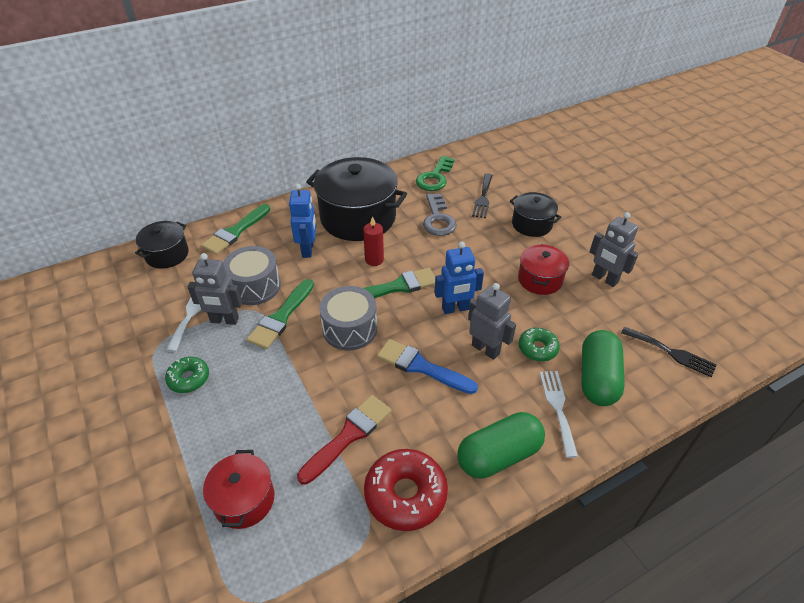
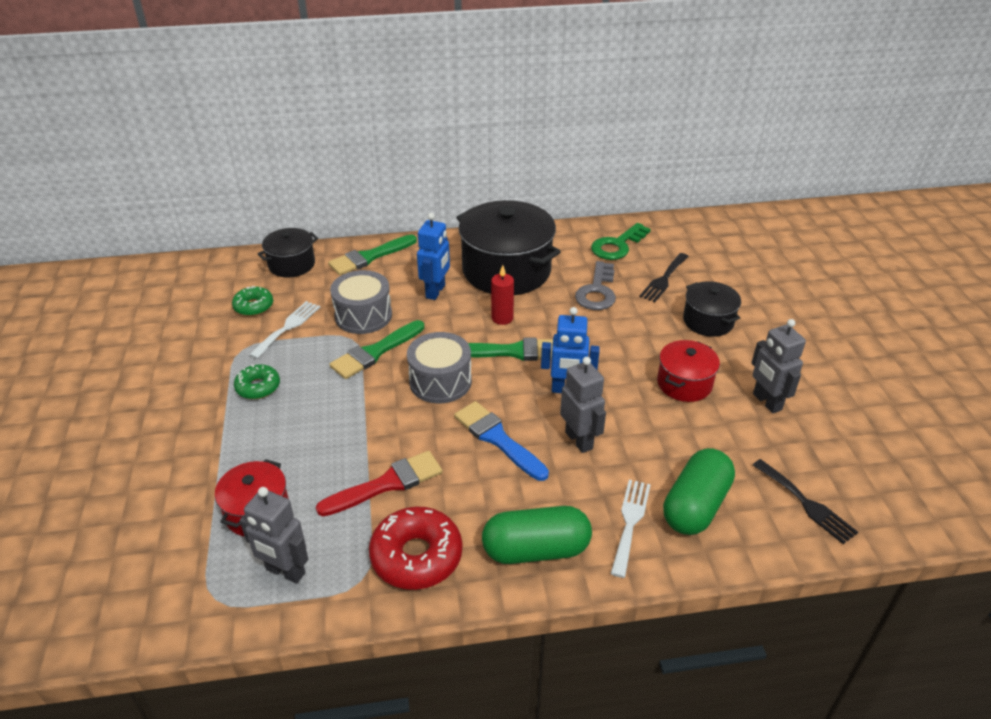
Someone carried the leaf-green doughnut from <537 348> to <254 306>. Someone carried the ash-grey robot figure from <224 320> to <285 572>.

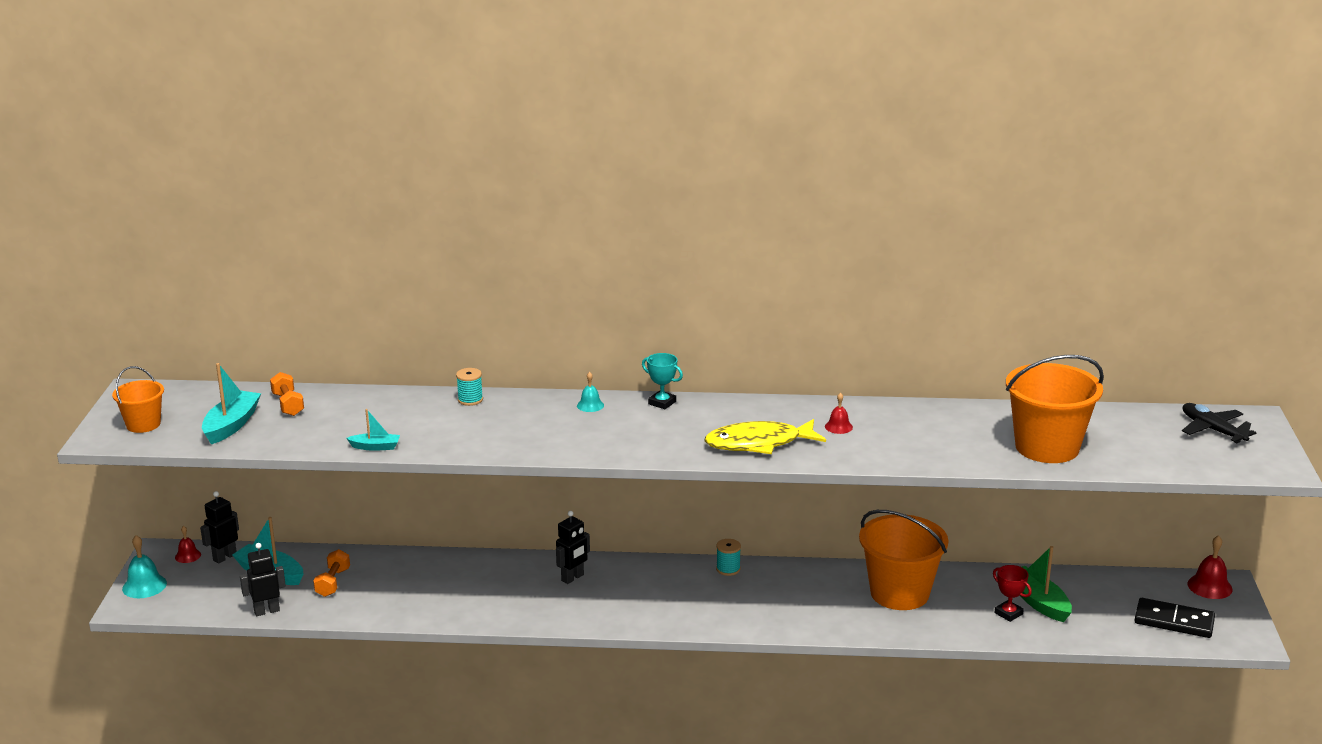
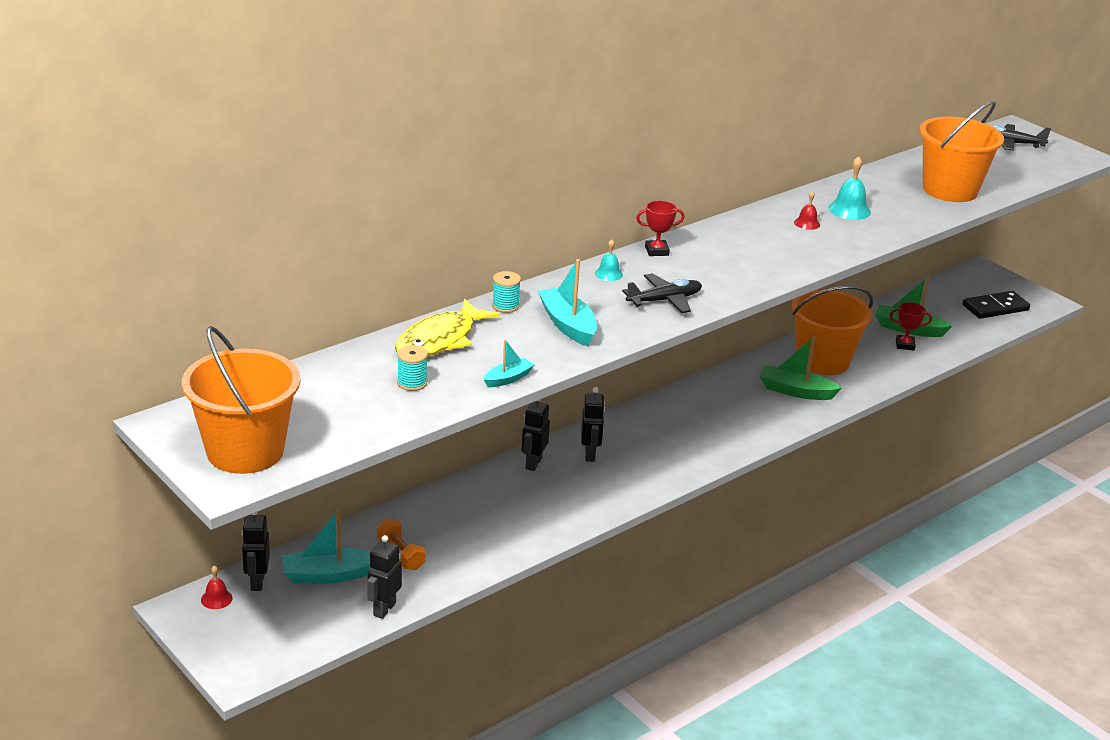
Someone scaled the orange bucket at <143 424> by 1.84. Someone carried the bright yellow fish from <759 443> to <440 340>. Someone carried the teal bobbin from <728 569> to <412 383>. Someone put down the jet-black robot figure at <533 463>. Someone carried the teal sailboat from <231 425> to <568 325>. Someone put down the jet-black plane at <664 300>. Someone repainted the teal trophy at <662 403>, which became the scarlet trophy at <657 251>. Someone put down the leaf-green sailboat at <796 391>. Someone carried the teal school bell from <144 586> to <849 210>. Someone took away the orange dumbbell at <288 404>. Someone took away the scarlet school bell at <1209 586>.

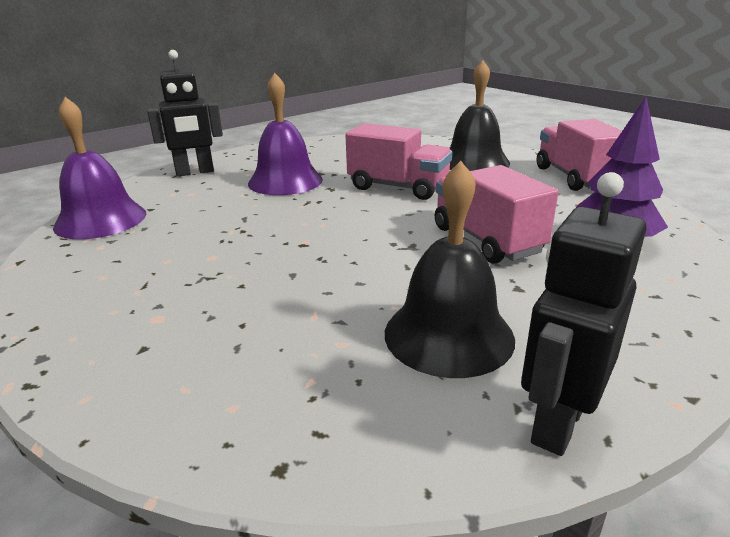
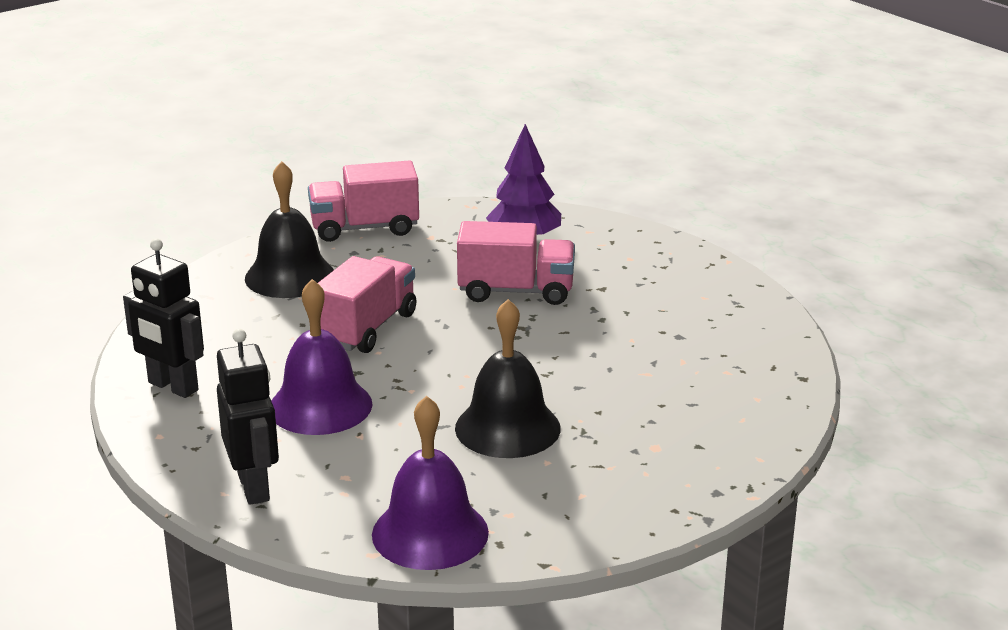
Someone carried the jet-black robot figure from <557 423> to <172 387>. Someone carried the jet-black school bell from <448 335> to <507 428>. Someone rotated the rose-pink truck at <486 240> by 150 degrees counterclockwise.

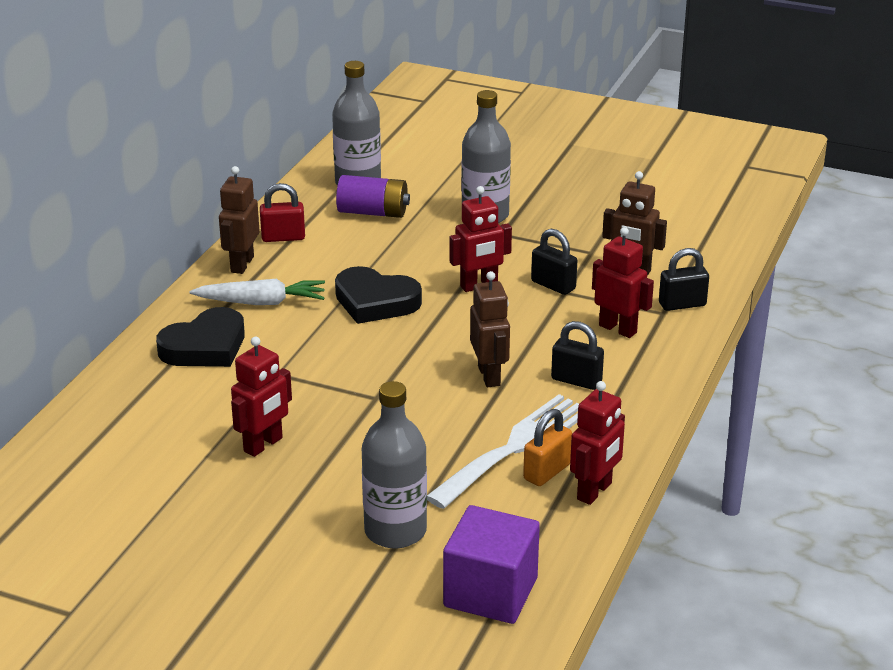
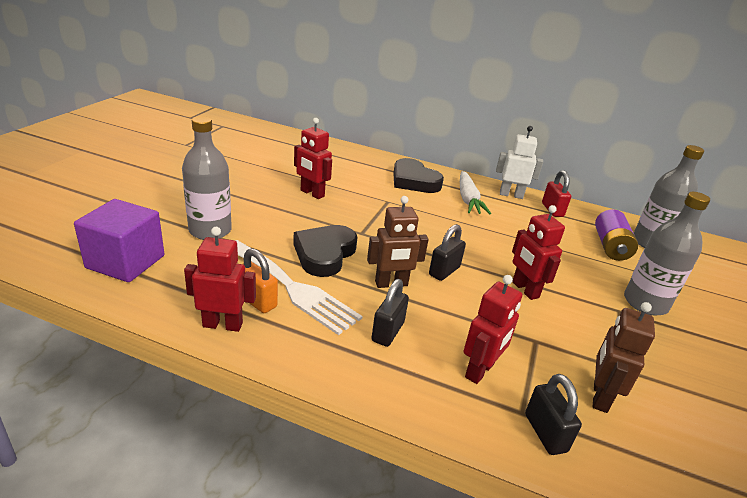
Someone rotated the scarlet robot figure at <595 491> by 150 degrees clockwise. Someone carried the jet-black heart from <375 302> to <324 254>. Someone carried the jet-black lock from <553 285> to <444 271>. Someone repainted the brown robot figure at <241 264>, which became the pure white robot figure at <511 195>.

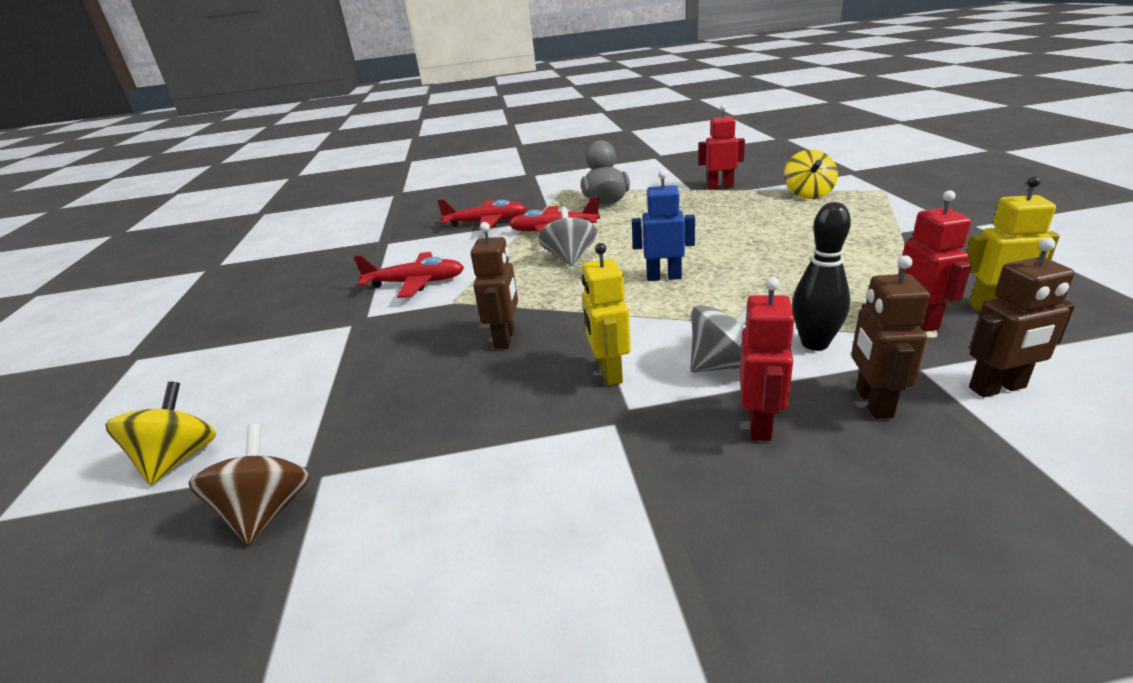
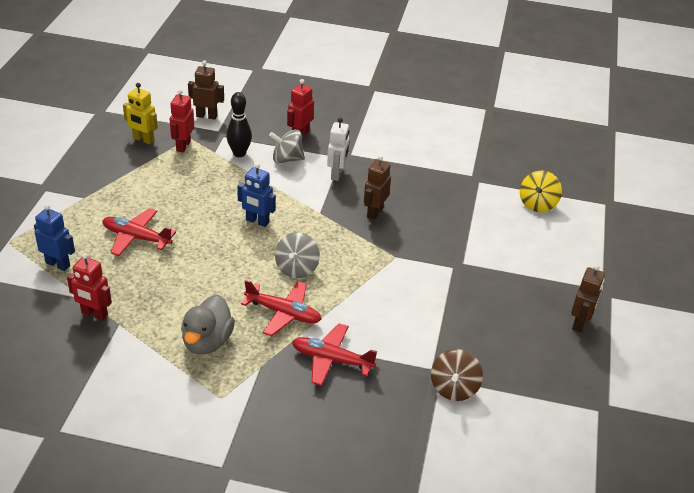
Someone swapped the bright yellow whirligig at <808 194> for the cobalt robot figure at <58 264>. Someone carried the scarlet plane from <416 283> to <136 237>. Someone repainted the bright yellow robot figure at <609 372>, which became the pure white robot figure at <337 174>. Someone carried the brown whirligig from <266 511> to <454 388>. Someone carried the brown robot figure from <873 403> to <579 323>.

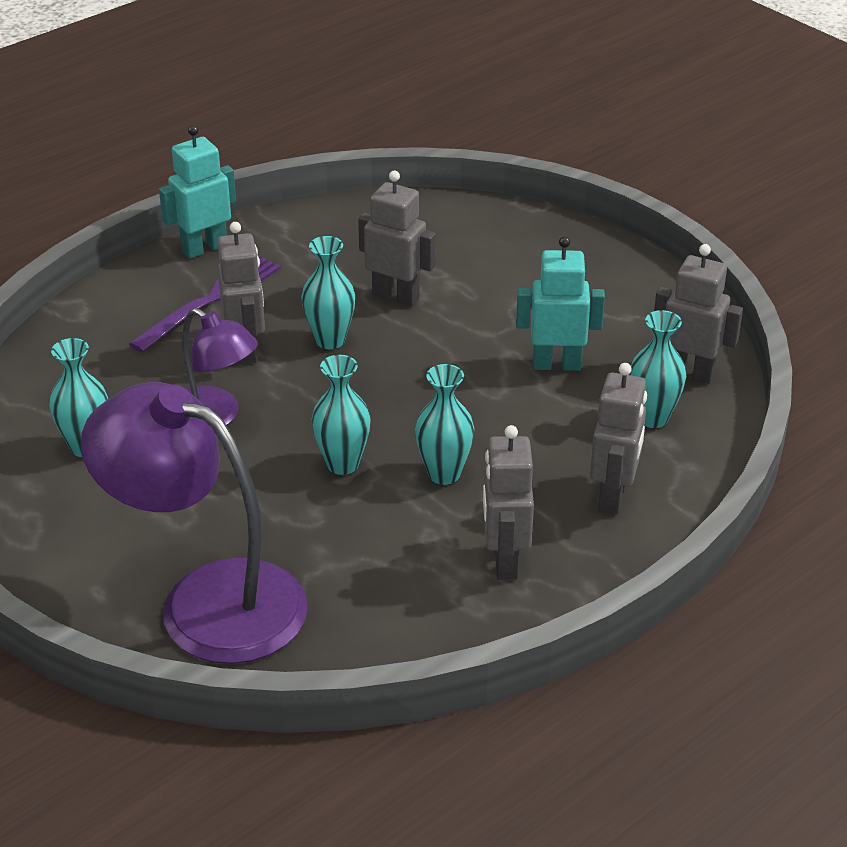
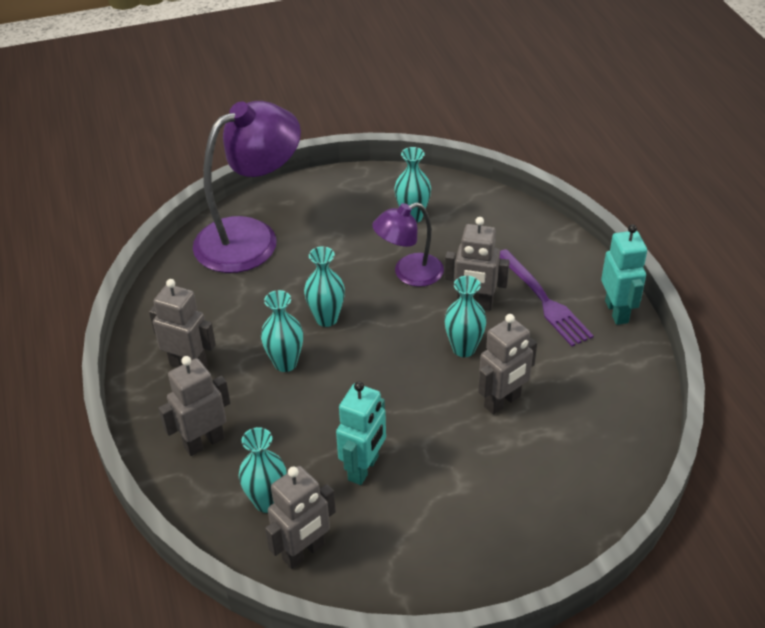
Someone rotated the ash-grey robot figure at <613 496> by 105 degrees clockwise.

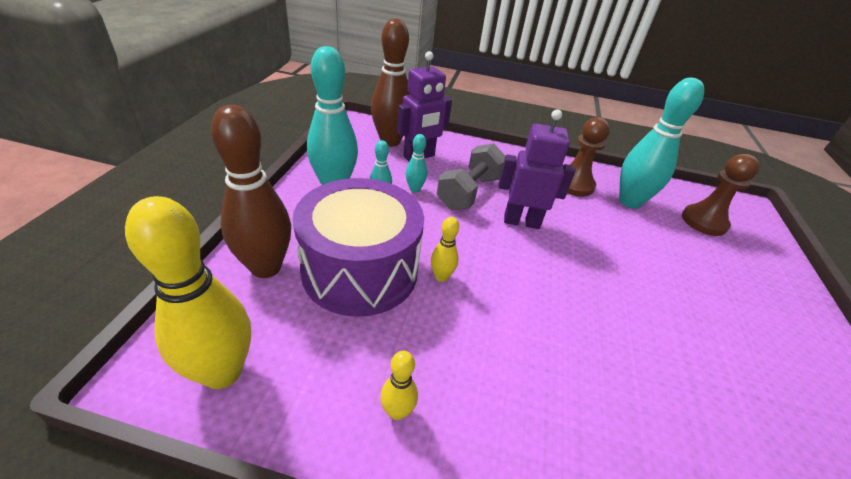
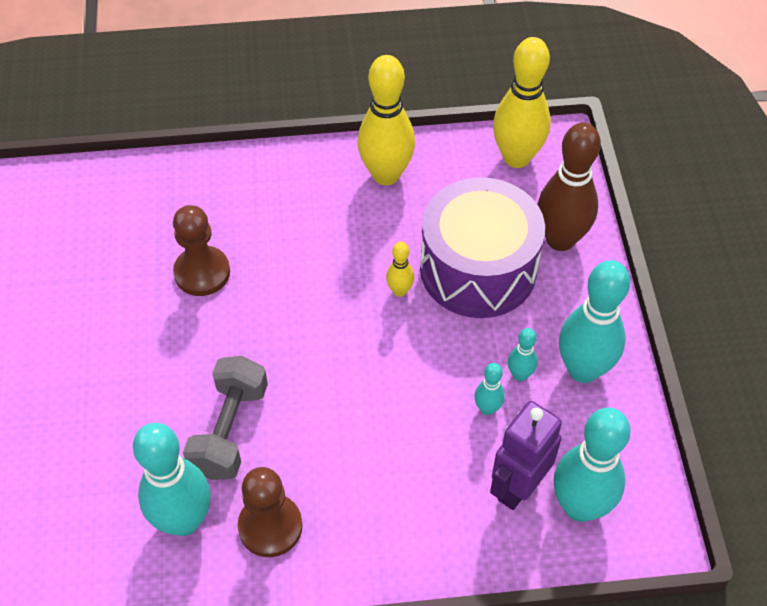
Someone carried the brown chess pawn from <704 221> to <202 272>. Someone carried the ash-grey dumbbell from <469 192> to <229 430>. Someone scaled the bright yellow tenpin at <397 411> by 2.16. Someone repainted the brown tenpin at <390 141>, which became the teal tenpin at <580 506>. Someone took away the royal purple robot figure at <521 221>.

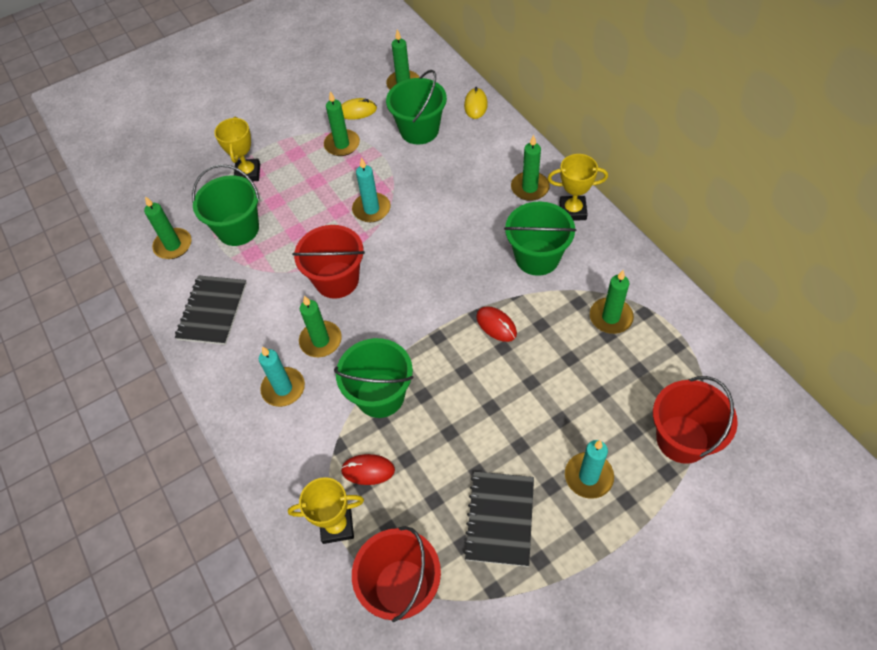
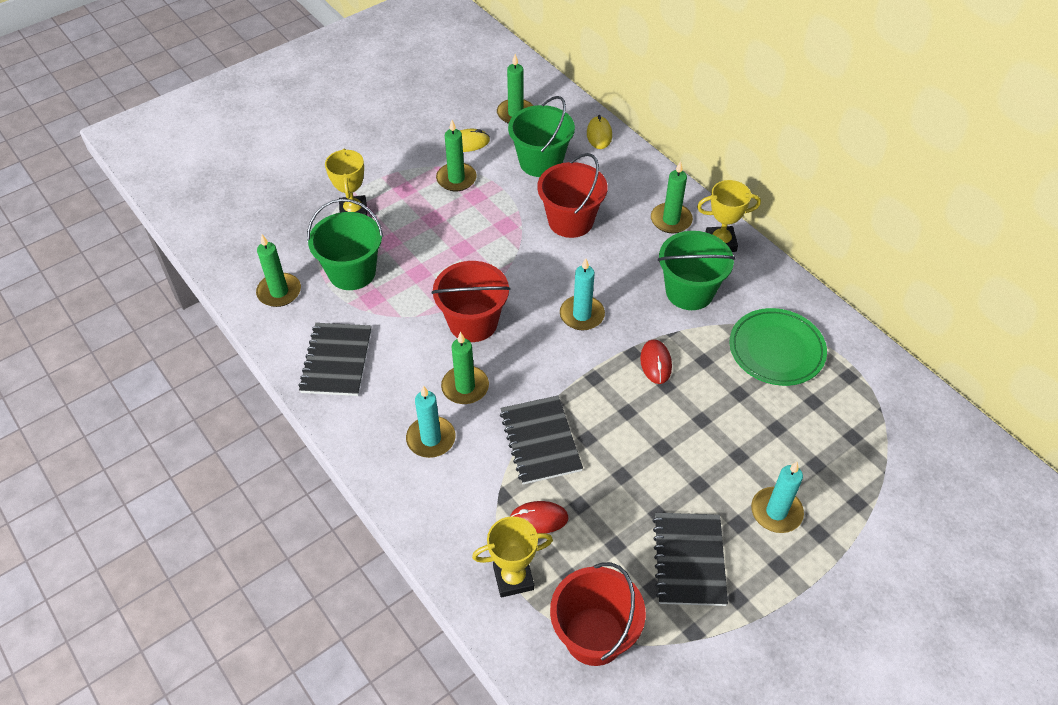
Someone swapped the leaf-green bucket at <380 395> for the jet-black exercise book at <540 441>. Someone carried the scarlet bucket from <682 439> to <570 221>. Someone carried the teal candle from <371 209> to <582 315>. Someone rotated the scarlet PC mouse at <496 325> by 45 degrees clockwise. Someone swapped the leaf-green candle at <610 317> for the leaf-green dinner plate at <776 350>.

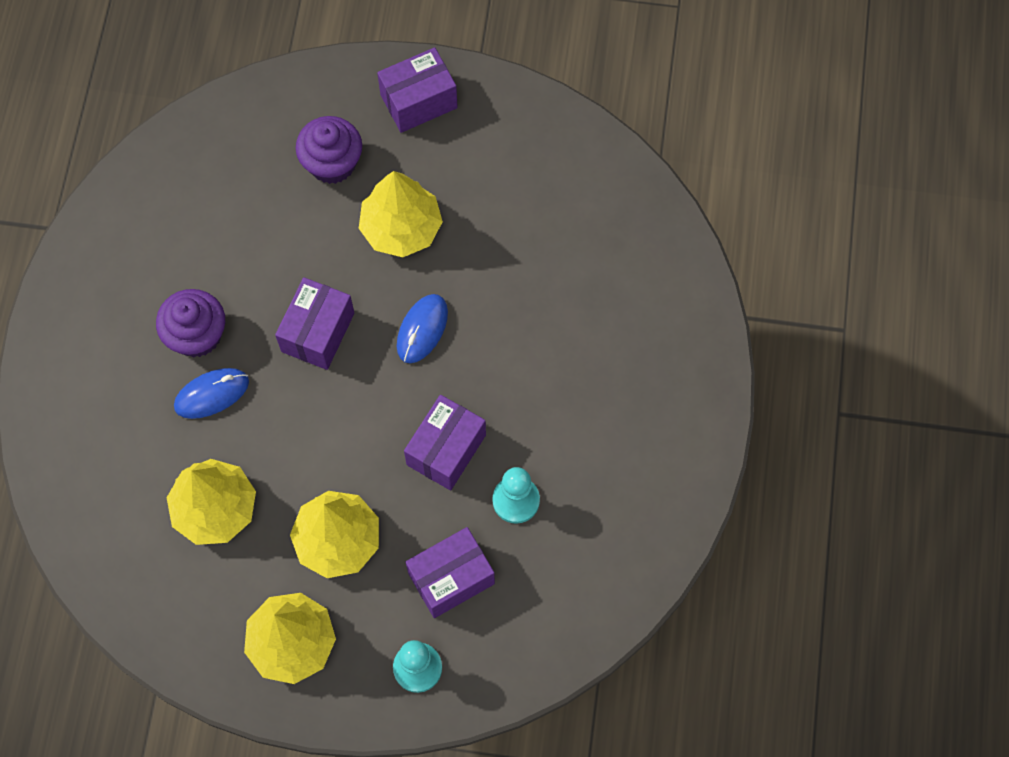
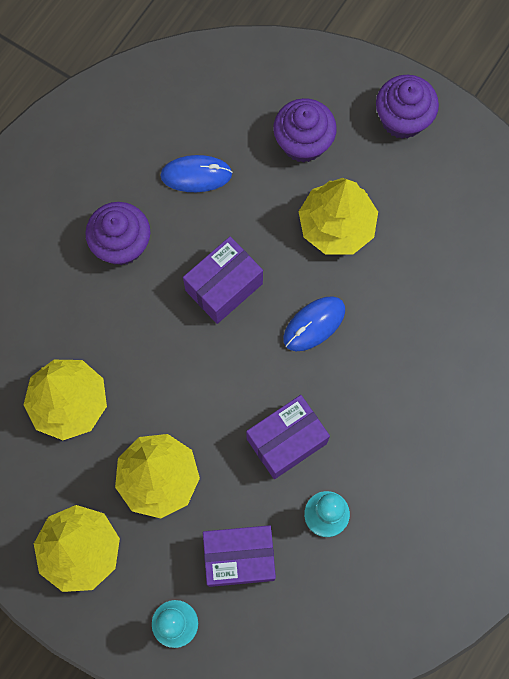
Someone carried the cobalt PC mouse from <212 394> to <196 175>. Someone swapped the royal purple box at <419 101> for the royal purple muffin at <402 119>.

